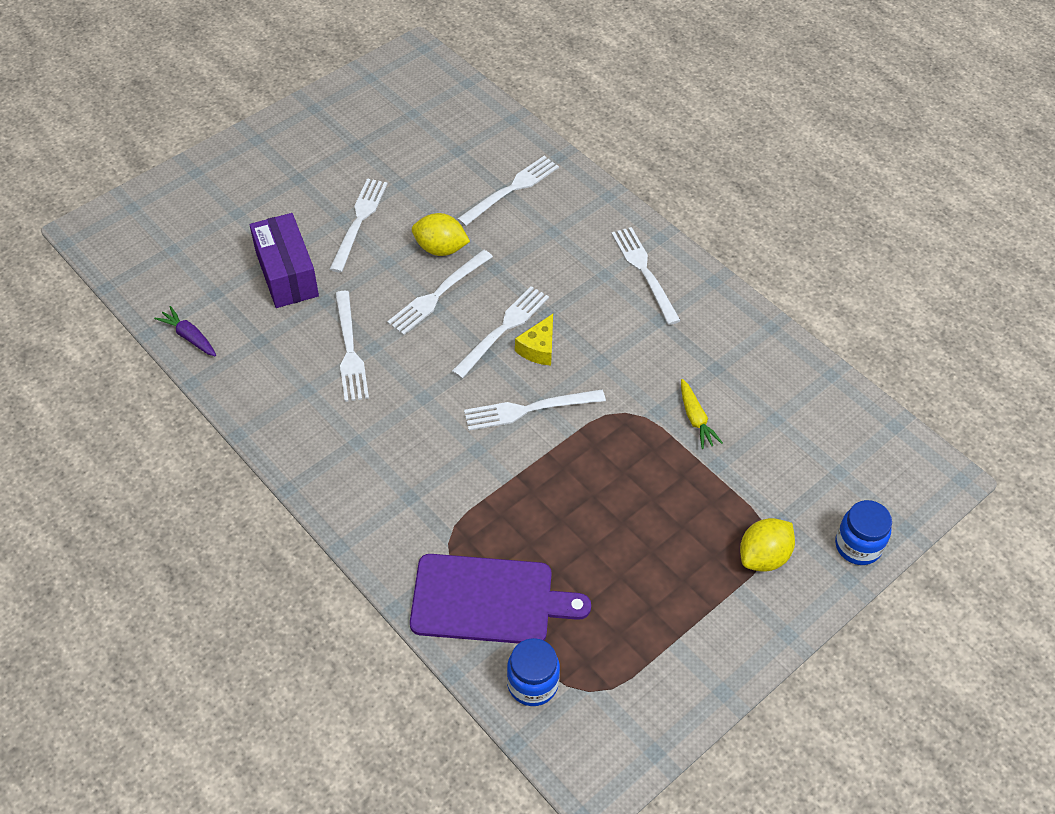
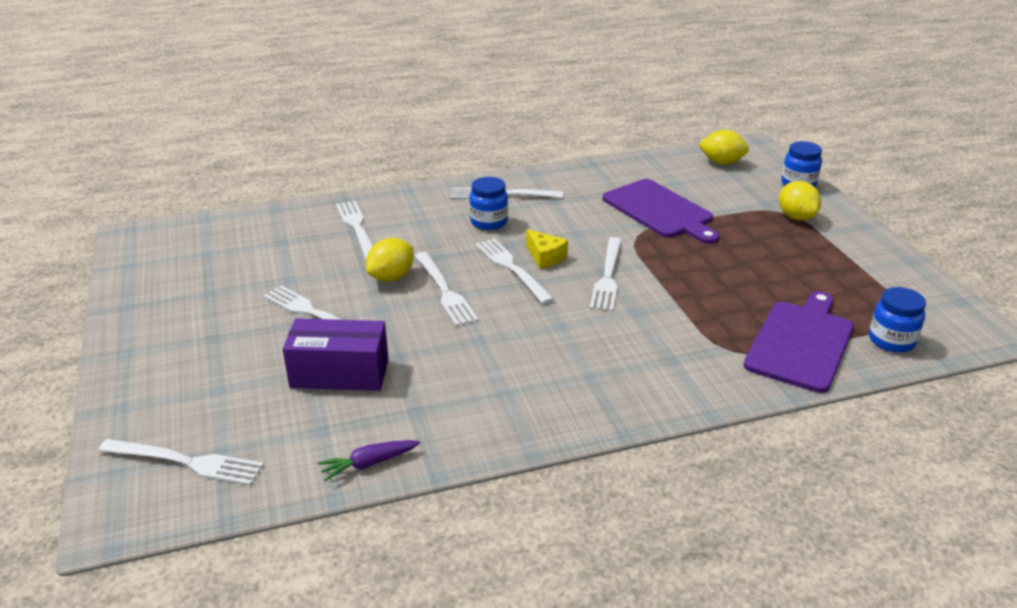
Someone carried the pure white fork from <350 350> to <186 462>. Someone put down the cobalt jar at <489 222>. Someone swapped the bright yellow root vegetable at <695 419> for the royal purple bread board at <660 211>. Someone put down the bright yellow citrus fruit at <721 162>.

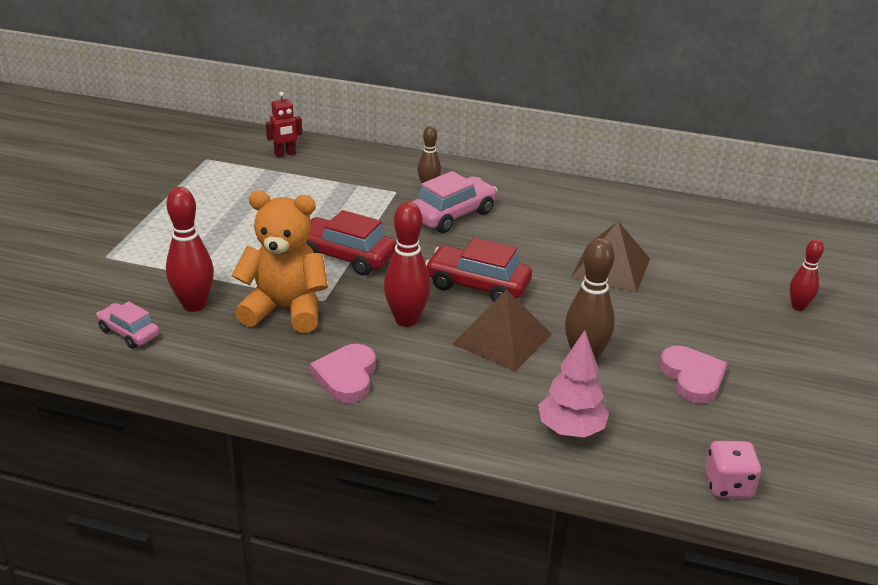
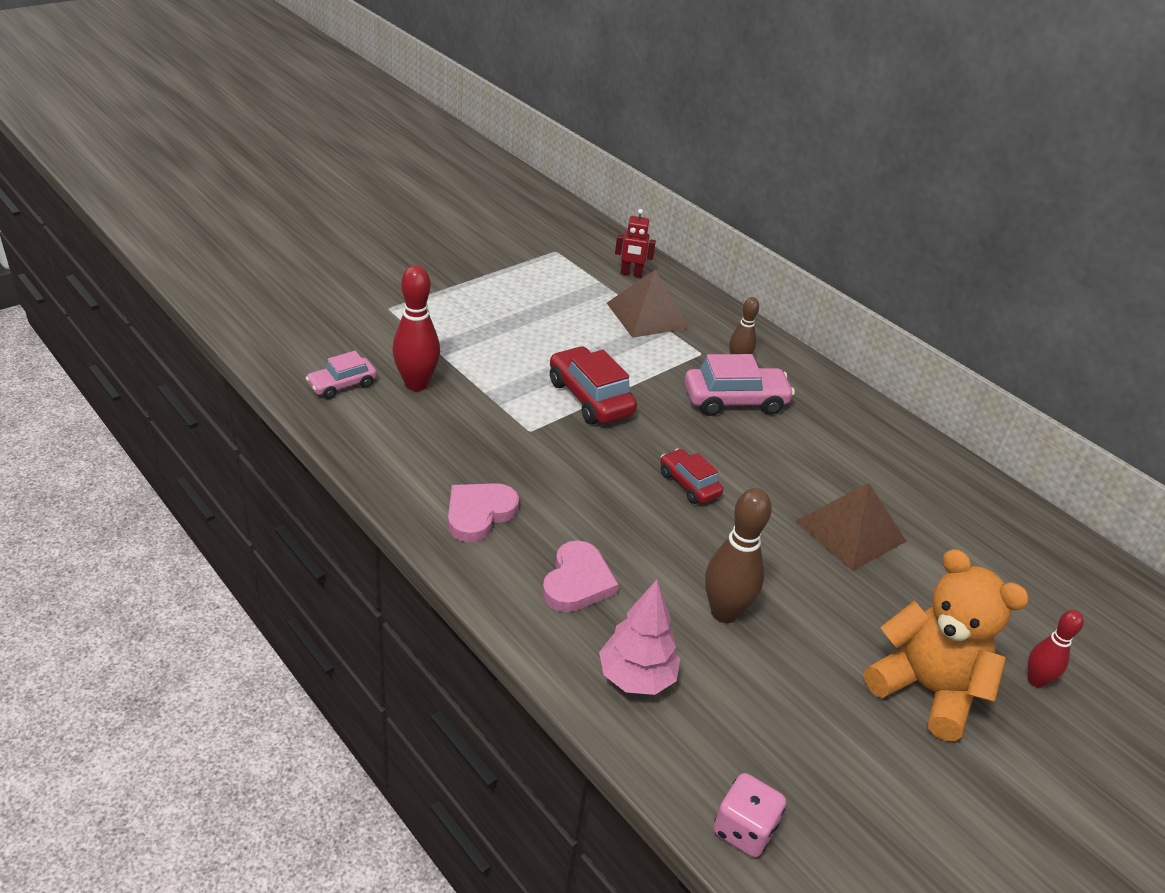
Someone rotated the rose-pink toy car at <129 333> by 105 degrees counterclockwise. Someone carried the rose-pink heart from <692 378> to <577 582>. Someone carried the brown solid pyramid from <502 339> to <647 315>. Someone scaled the scarlet toy car at <477 285> by 0.61. Someone carried the orange stuffed bear from <285 309> to <926 689>. Someone took away the scarlet tenpin at <406 320>.

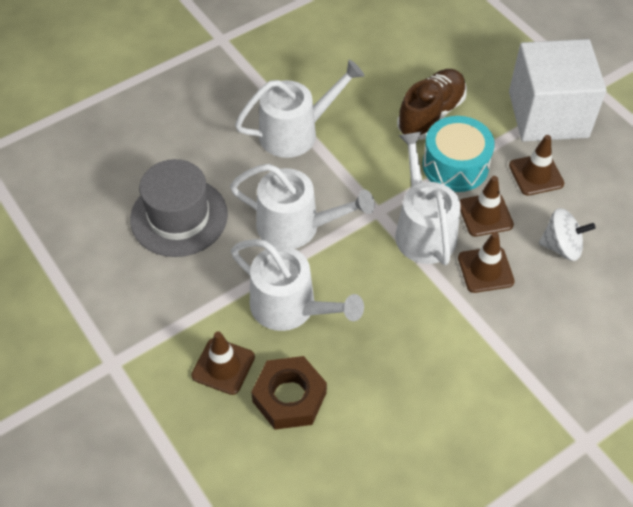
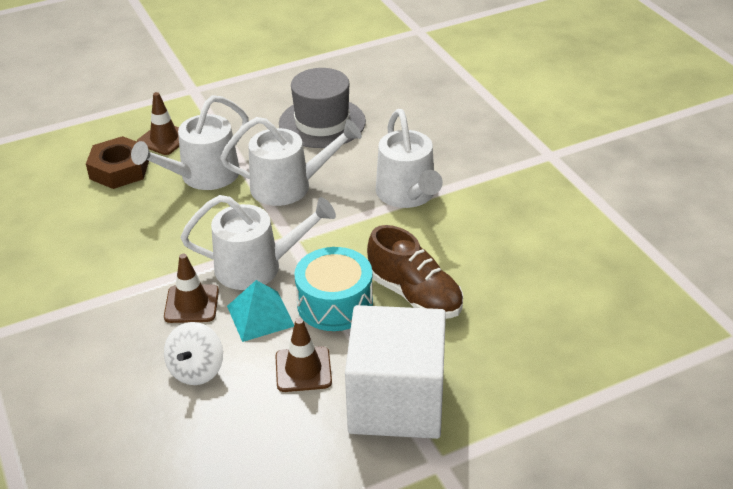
Someone rotated the pure white watering pot at <296 226> by 120 degrees counterclockwise. Someone swapped the brown traffic cone at <485 215> for the teal solid pyramid at <260 316>.

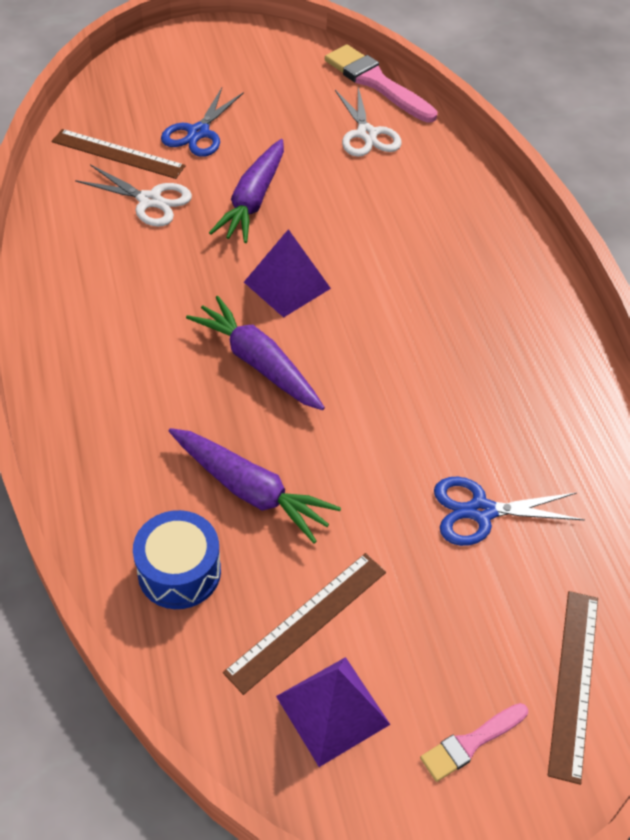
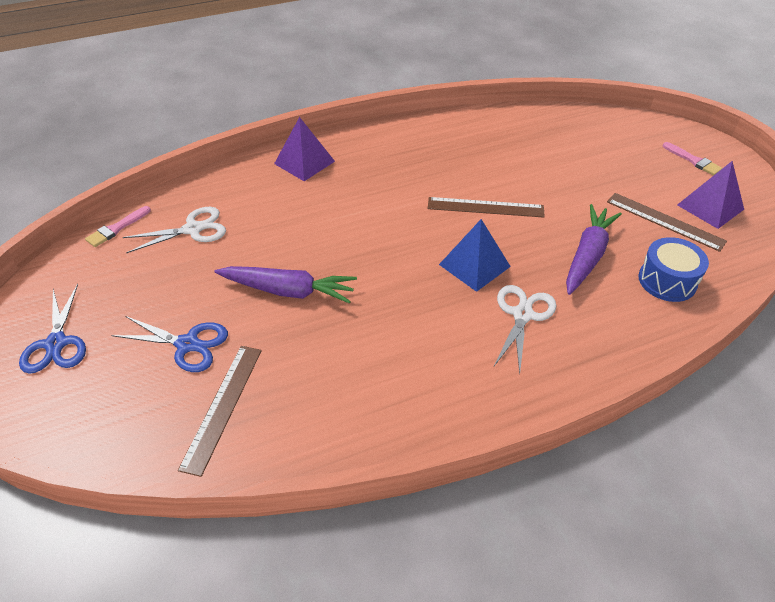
Someone carried the cobalt scissors from <481 511> to <56 343>. Someone scaled the rose-pink paintbrush at <376 83> by 0.54. Someone carried the royal purple solid pyramid from <287 285> to <304 162>. Someone carried the brown ruler from <574 682> to <485 207>. Someone swapped the royal purple root vegetable at <258 363> for the cobalt solid pyramid at <474 265>. Someone carried the pure white scissors from <150 201> to <522 315>.

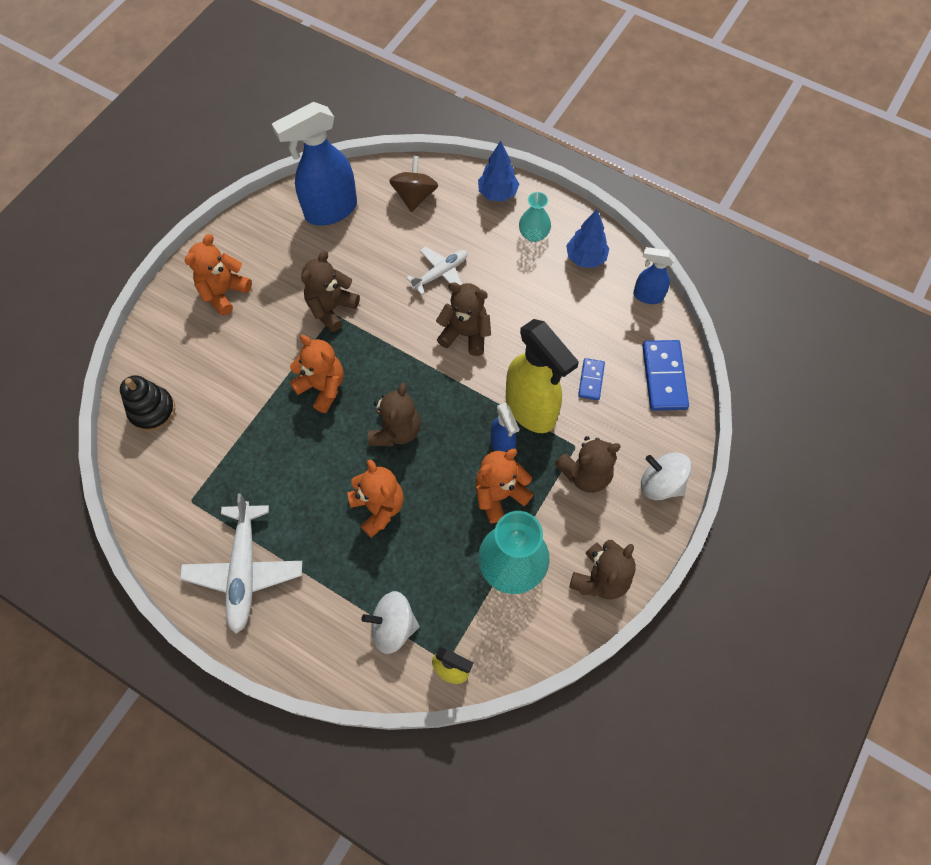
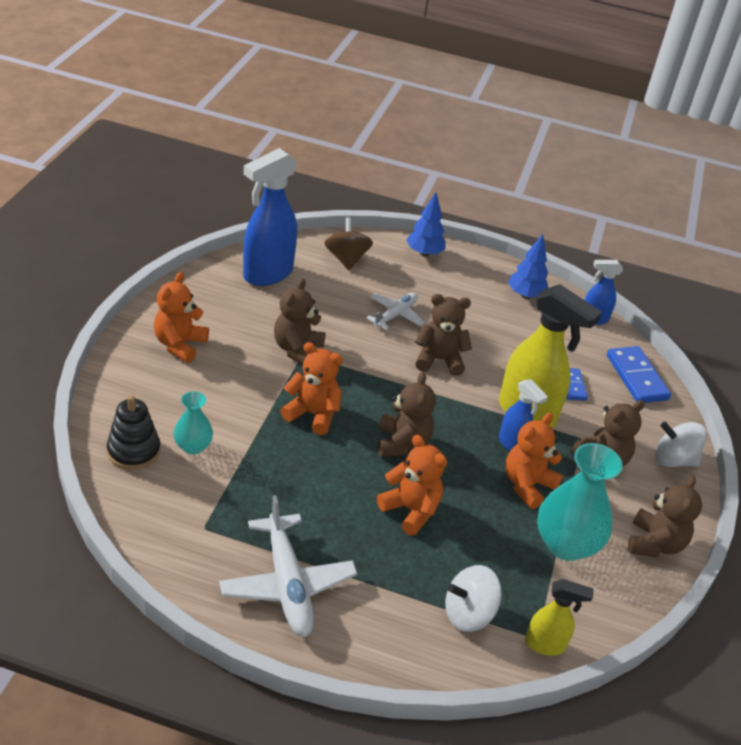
Someone carried the teal vase from <533 234> to <193 446>.

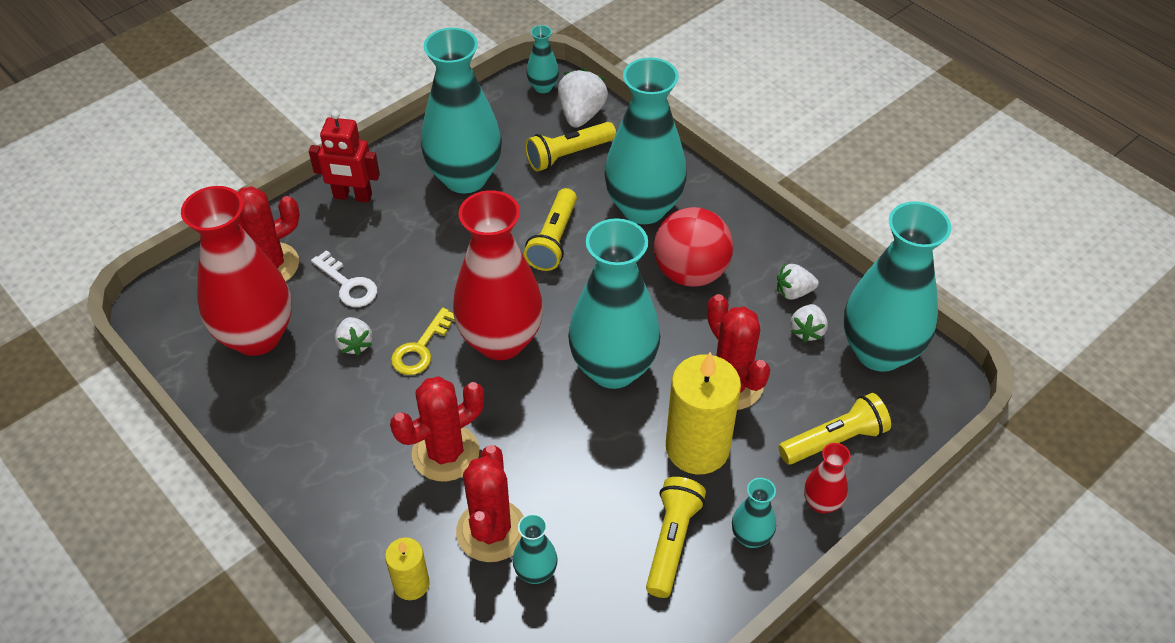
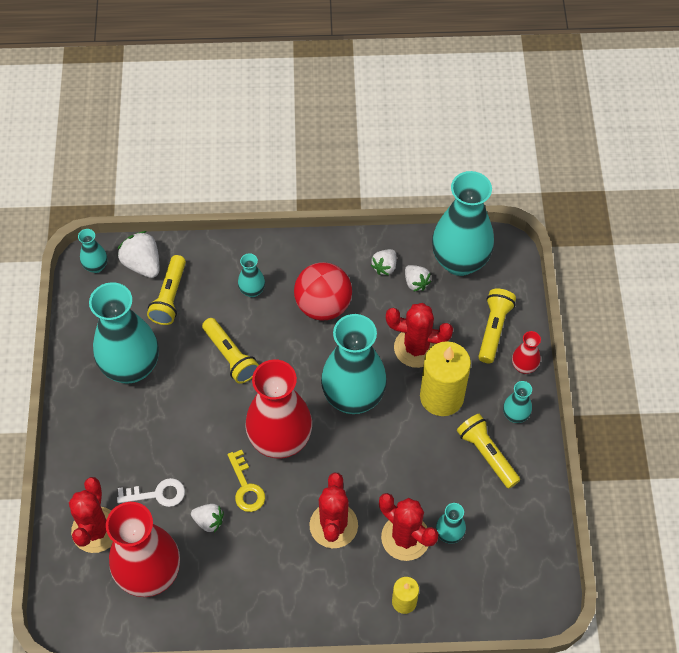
Someone scaled the teal vase at <643 208> by 0.44. Someone took away the scarlet robot figure at <352 196>.

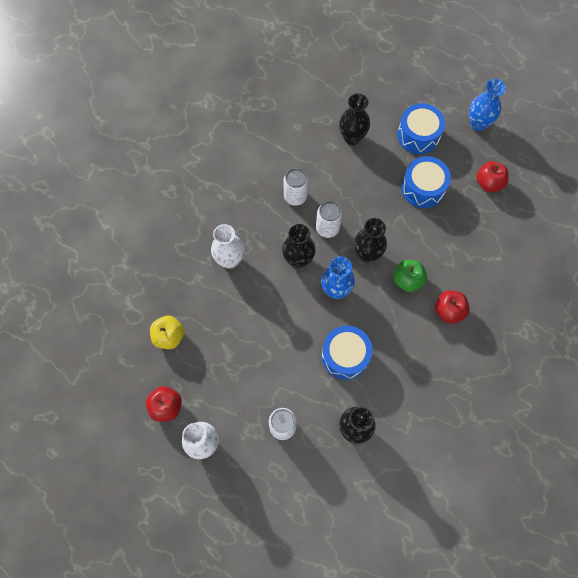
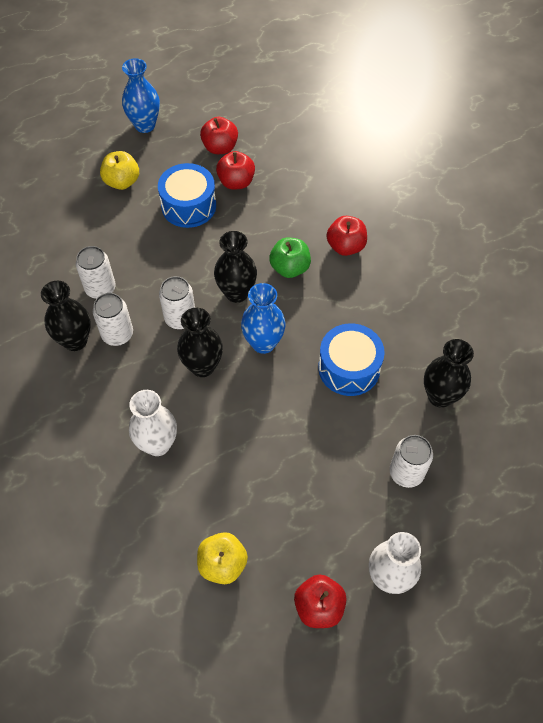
Someone carried the jet-black vase from <352 138> to <75 340>. Someone put down the pure white tin at <100 289>. Someone swapped the cobalt toy drum at <418 135> for the bright yellow apple fruit at <122 182>. Someone put down the scarlet apple fruit at <236 182>.

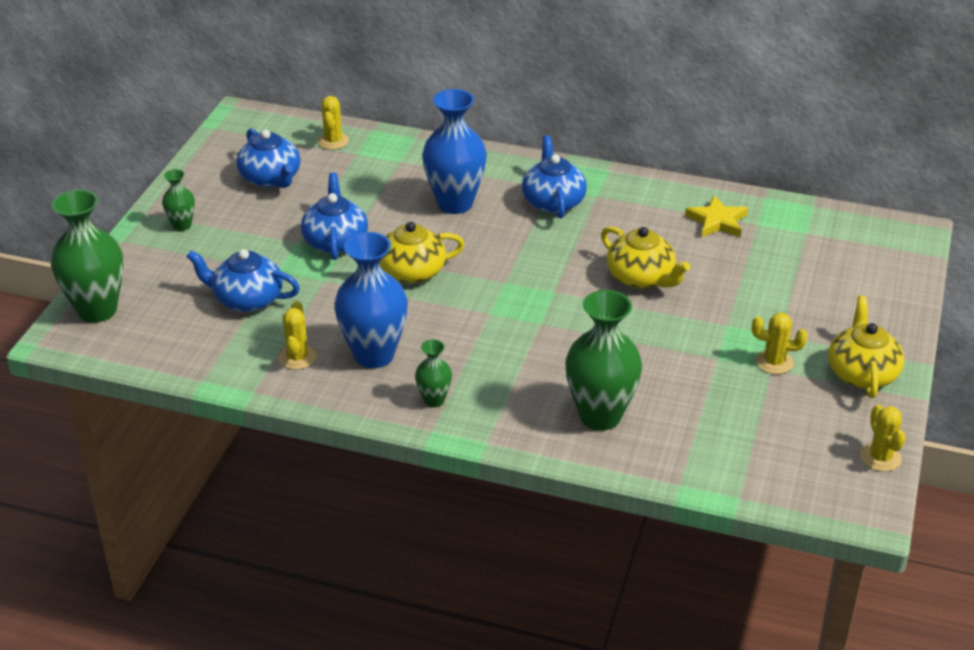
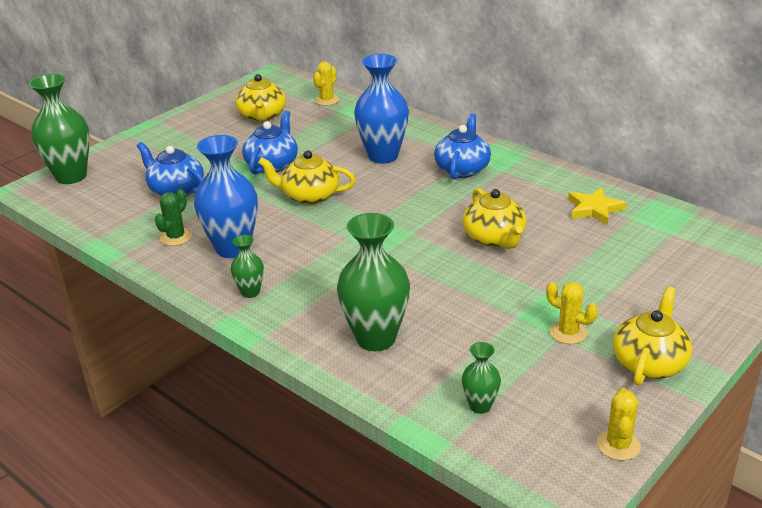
Someone repainted the bright yellow cactus at <297 357>, which became the leaf-green cactus at <176 237>. Someone repainted the cobalt teapot at <271 178>, which became the bright yellow teapot at <262 116>. Someone carried the leaf-green vase from <182 225> to <480 406>.

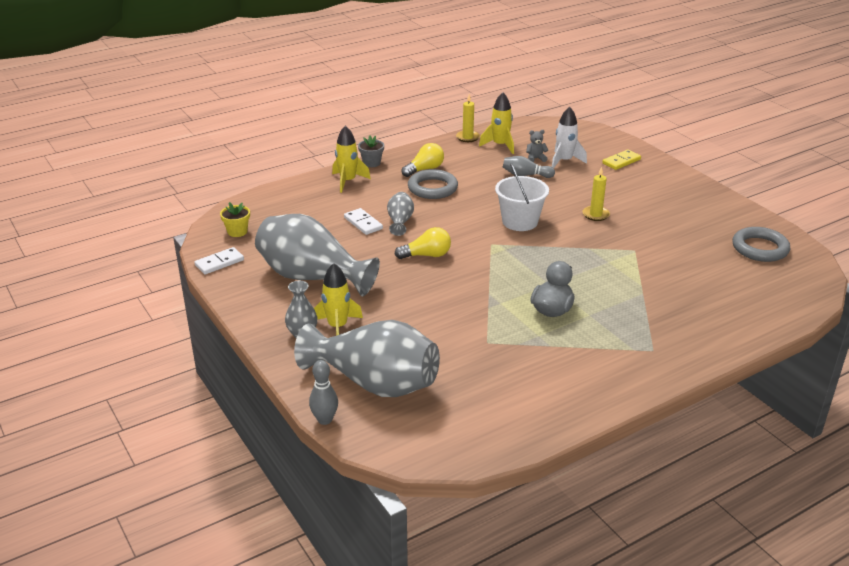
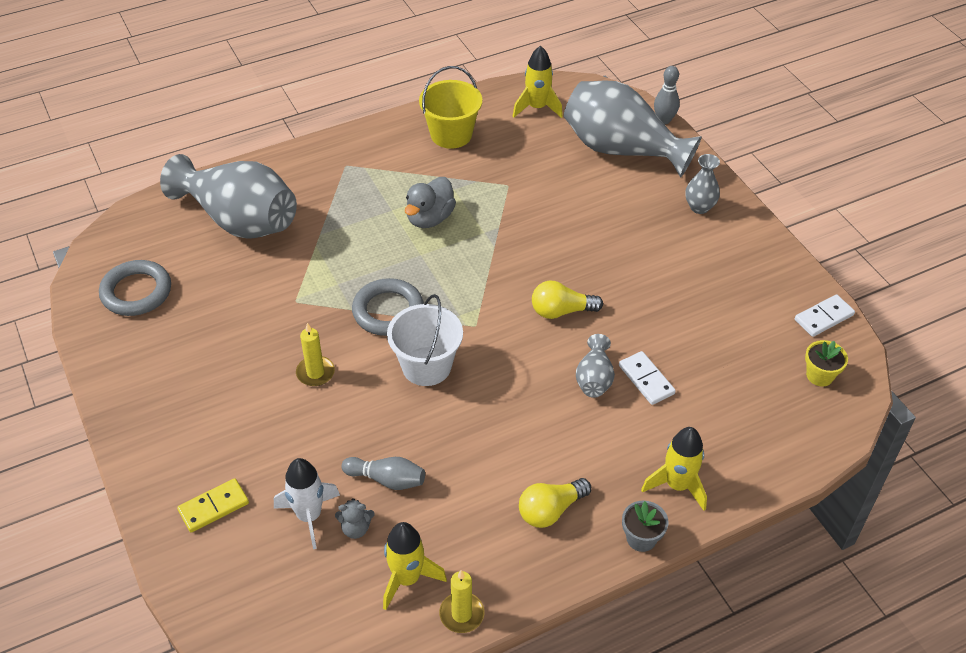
Someone carried the ash-grey vase from <312 277> to <240 220>. Someone carried the ash-grey ring from <432 188> to <388 311>. Someone put down the bright yellow bucket at <451 134>. Someone carried the bright yellow spaceship from <337 327> to <537 108>.

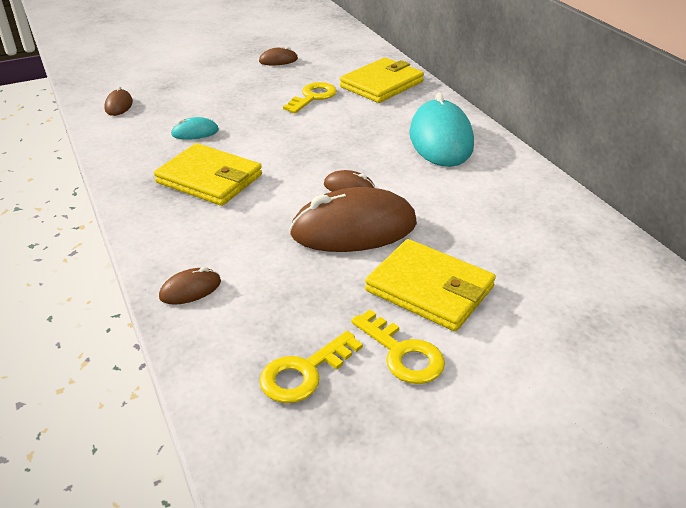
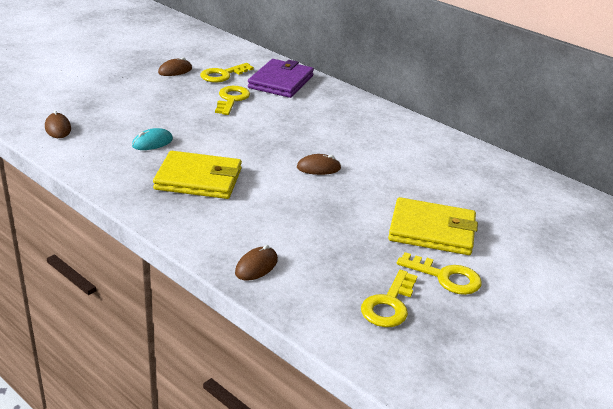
Someone put down the bright yellow key at <222 75>. Someone repainted the bright yellow wallet at <382 84>, which became the royal purple wallet at <281 82>. Someone took away the brown PC mouse at <353 229>. Someone took away the teal PC mouse at <440 139>.

